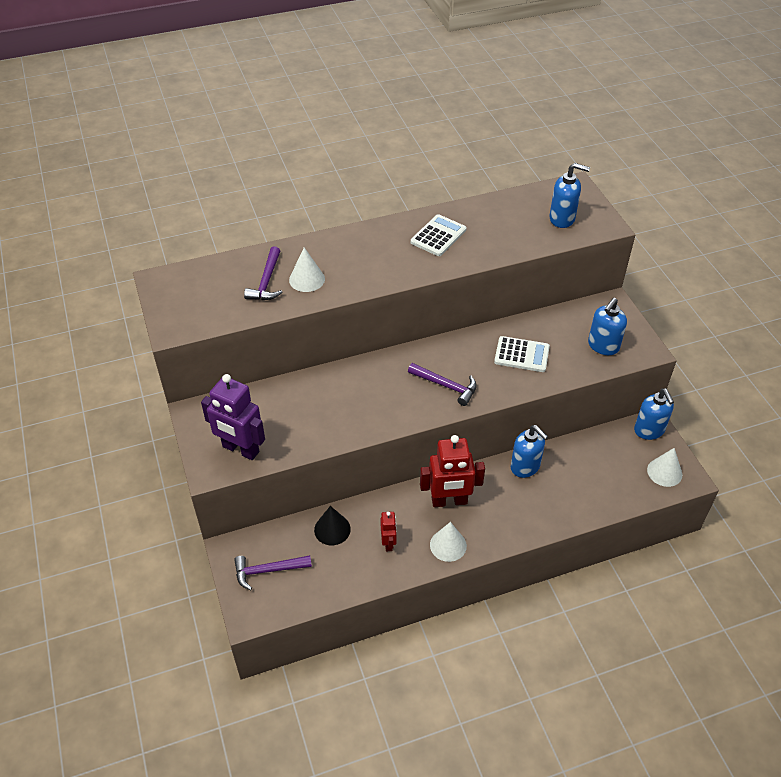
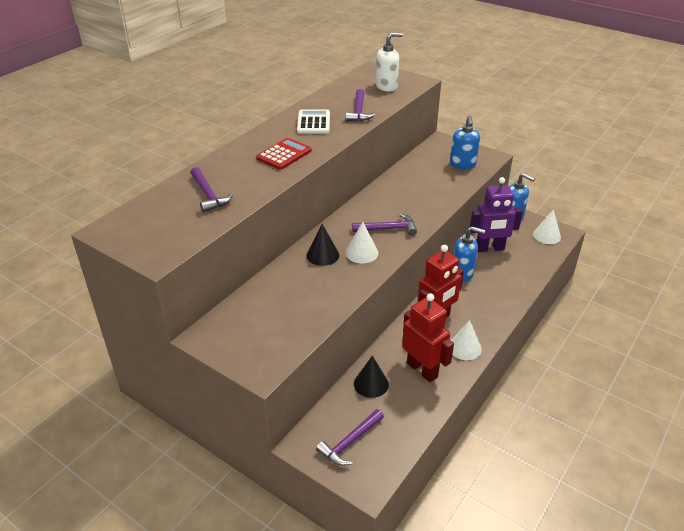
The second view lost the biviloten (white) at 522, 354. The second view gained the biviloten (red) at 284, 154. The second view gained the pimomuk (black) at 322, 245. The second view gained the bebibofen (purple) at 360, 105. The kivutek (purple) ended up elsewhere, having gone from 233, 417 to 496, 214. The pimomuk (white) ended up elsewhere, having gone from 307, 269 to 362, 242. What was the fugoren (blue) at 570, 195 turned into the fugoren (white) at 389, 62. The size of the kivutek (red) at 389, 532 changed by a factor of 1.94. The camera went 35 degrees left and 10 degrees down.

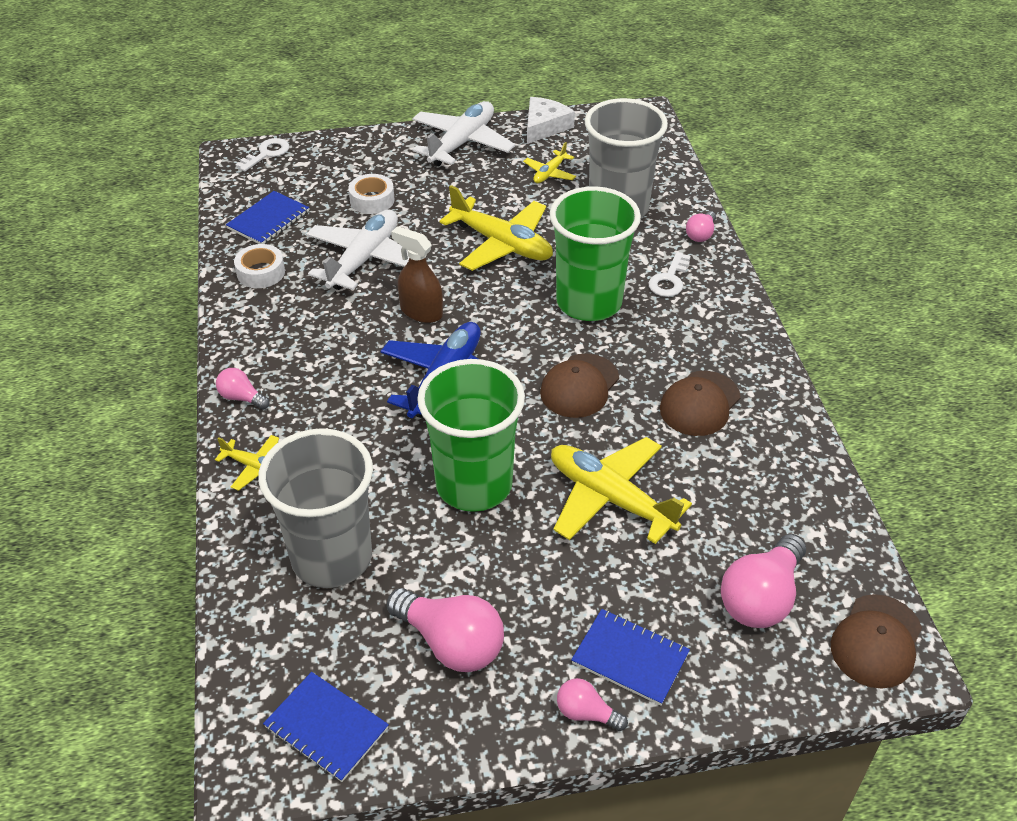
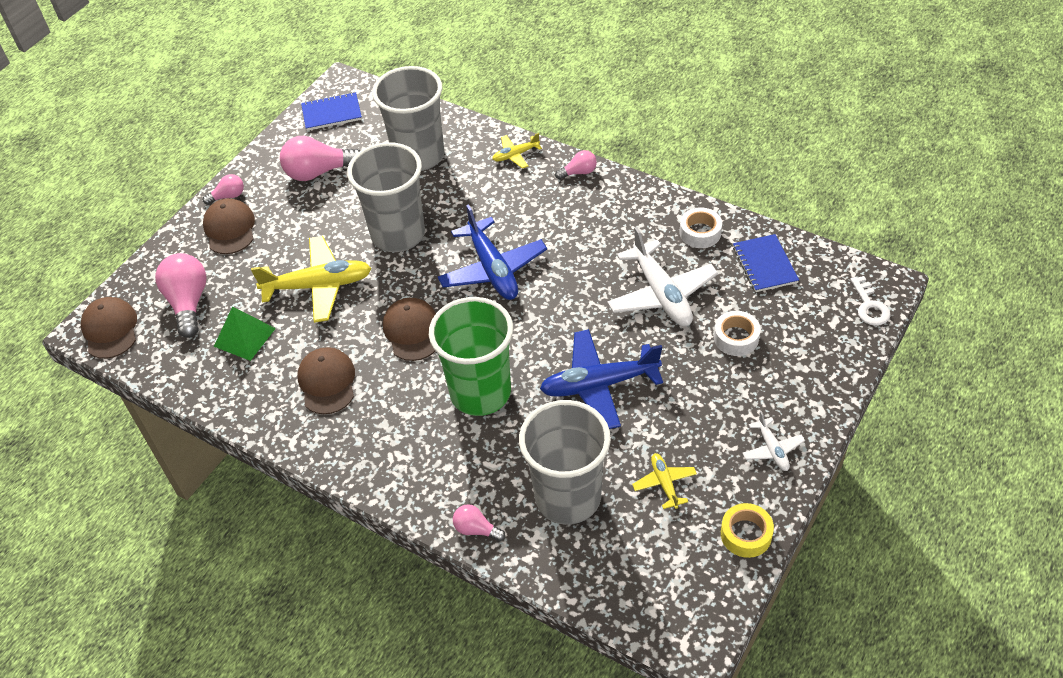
The second view lost the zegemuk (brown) at 417, 274. The second view lost the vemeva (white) at 669, 274. The second view gained the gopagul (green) at 245, 334. Where the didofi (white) stood at 551, 120, the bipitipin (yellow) came to stand at 747, 530. Where the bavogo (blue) stood at 630, 657, the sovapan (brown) came to stand at 229, 226. What was the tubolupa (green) at 471, 435 turned into the tubolupa (grey) at 386, 197. What was the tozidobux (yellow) at 496, 228 turned into the tozidobux (blue) at 601, 379. The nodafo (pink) at 701, 226 ended up facing another way, 45 degrees counterclockwise from before. The size of the tozidobux (white) at 463, 133 changed by a factor of 0.50. The camera went 135 degrees right and 5 degrees up.

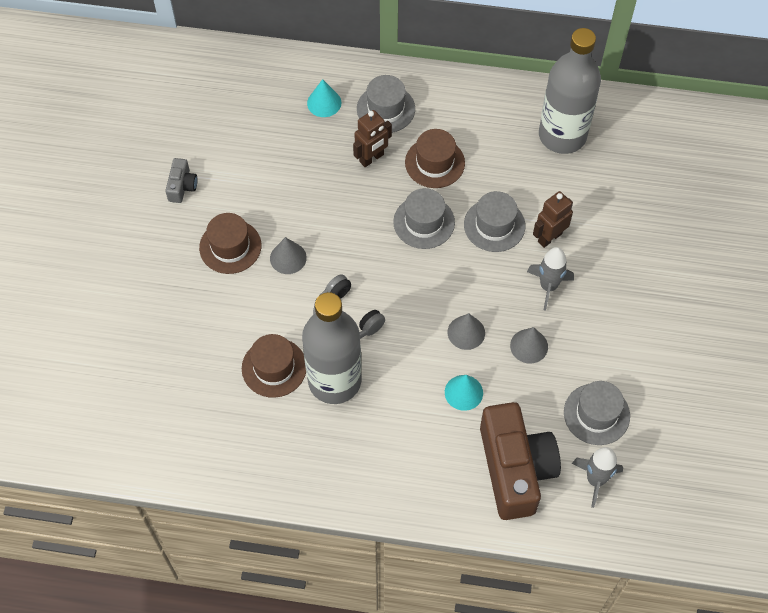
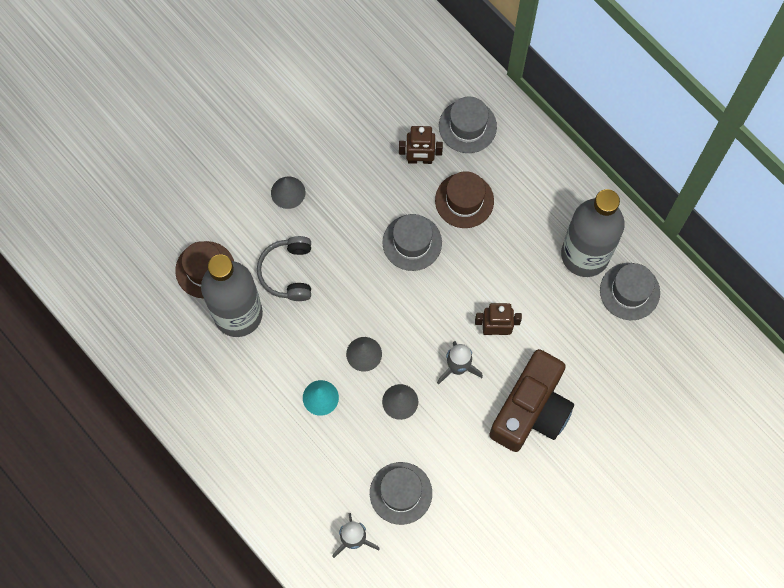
The second view lost the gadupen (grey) at 181, 180. The second view lost the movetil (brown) at 230, 243. The second view lost the pimomuk (turquoise) at 324, 98. The movetil (grey) ended up elsewhere, having gone from 494, 221 to 630, 291. The gadupen (brown) ended up elsewhere, having gone from 520, 461 to 531, 400. The camera went 40 degrees right and 10 degrees up.

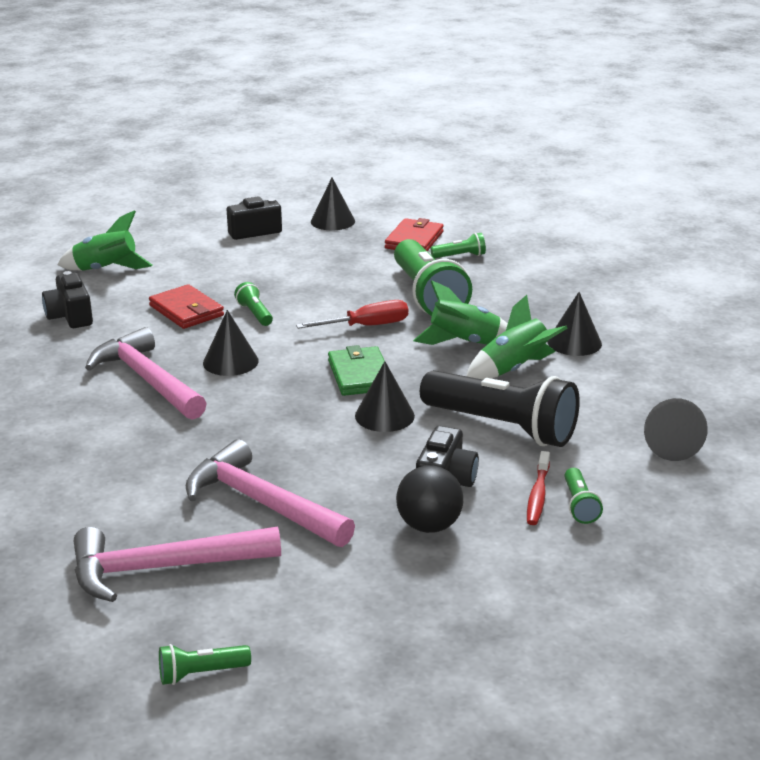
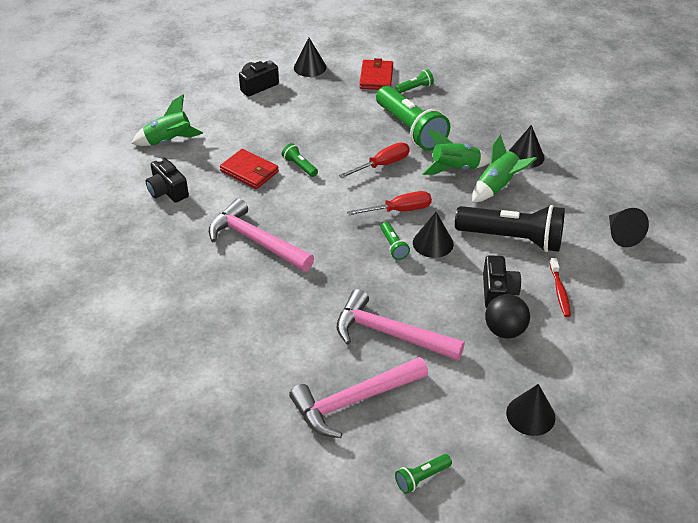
The pimomuk (black) ended up elsewhere, having gone from 231, 343 to 530, 410. The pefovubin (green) ended up elsewhere, having gone from 583, 496 to 395, 241. Where the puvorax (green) stood at 356, 370, the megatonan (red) came to stand at 389, 203. The camera went 15 degrees left and 15 degrees up.

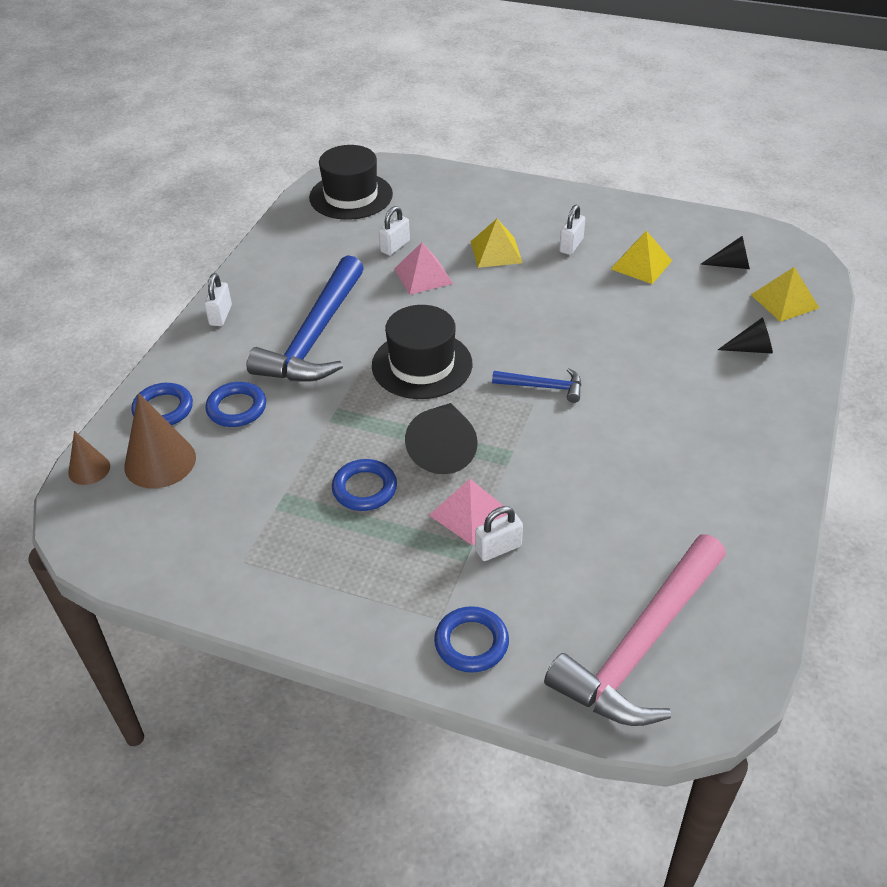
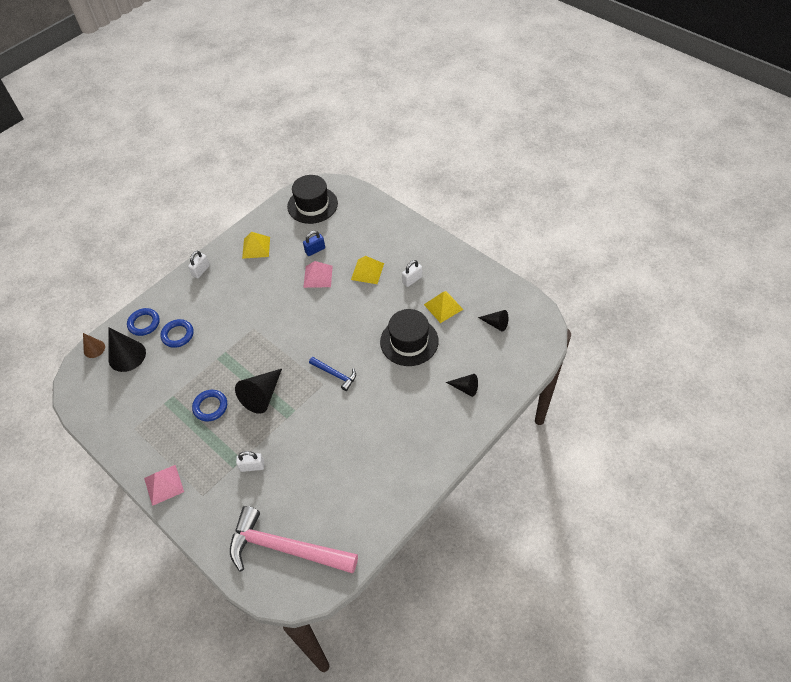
The second view lost the bebibofen (blue) at 305, 318. The second view lost the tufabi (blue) at 471, 639. The movetil (black) ended up elsewhere, having gone from 422, 352 to 409, 337. The gopagul (pink) ended up elsewhere, having gone from 468, 512 to 164, 485. The gopagul (yellow) ended up elsewhere, having gone from 785, 294 to 256, 245. What was the pimomuk (brown) at 160, 440 turned into the pimomuk (black) at 127, 350. What was the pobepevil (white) at 394, 230 turned into the pobepevil (blue) at 314, 243. The bebibofen (pink) at 635, 630 ended up facing another way, 45 degrees clockwise from before. The camera went 25 degrees right and 10 degrees up.

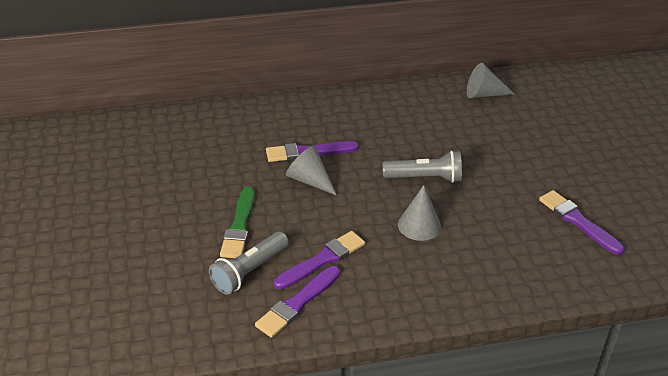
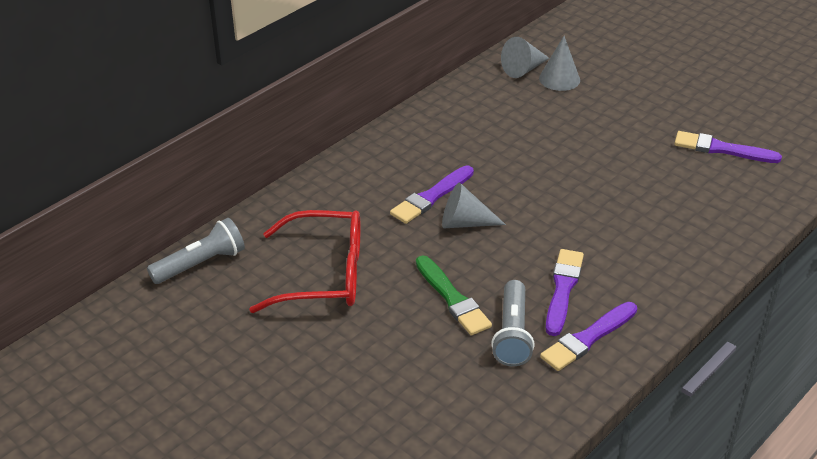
The second view gained the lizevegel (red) at 304, 261. The pefovubin (grey) ended up elsewhere, having gone from 422, 167 to 196, 251. The pimomuk (grey) ended up elsewhere, having gone from 419, 213 to 559, 63. The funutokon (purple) at 297, 302 ended up facing another way, 45 degrees clockwise from before. The camera went 35 degrees left and 0 degrees up.

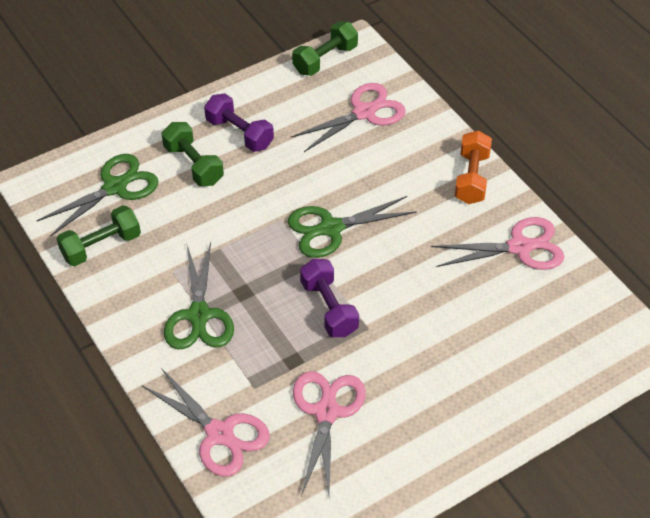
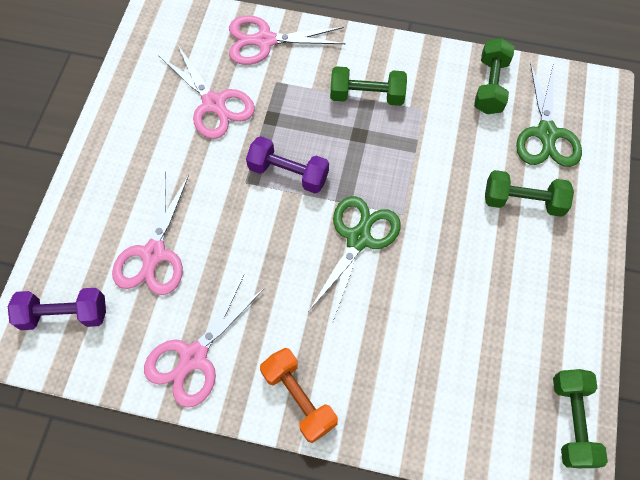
The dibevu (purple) ended up elsewhere, having gone from 239, 122 to 57, 309. The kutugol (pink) ended up elsewhere, having gone from 348, 117 to 150, 233. Where the kutugol (green) stood at 199, 295, the dibevu (green) came to stand at 368, 86. The camera went 135 degrees right and 15 degrees up.

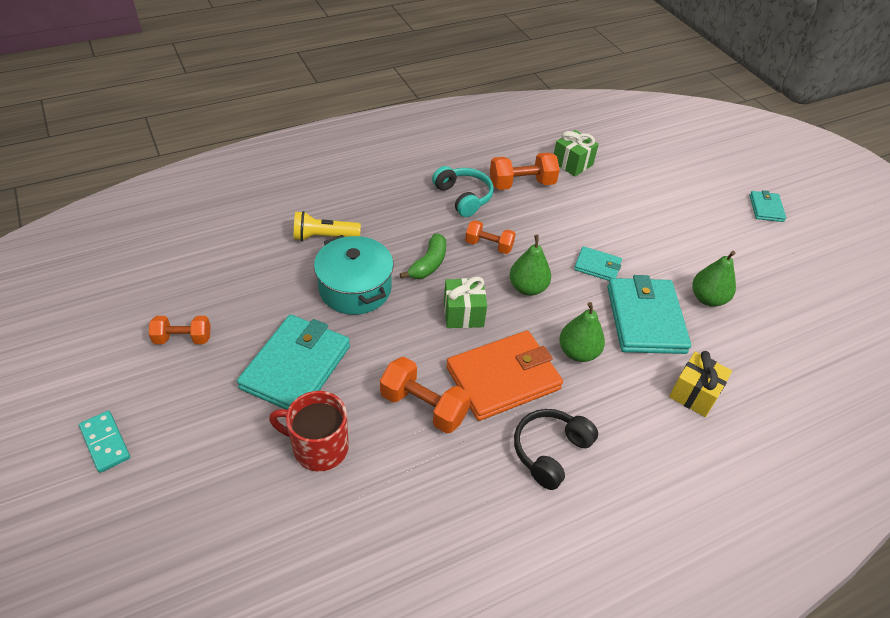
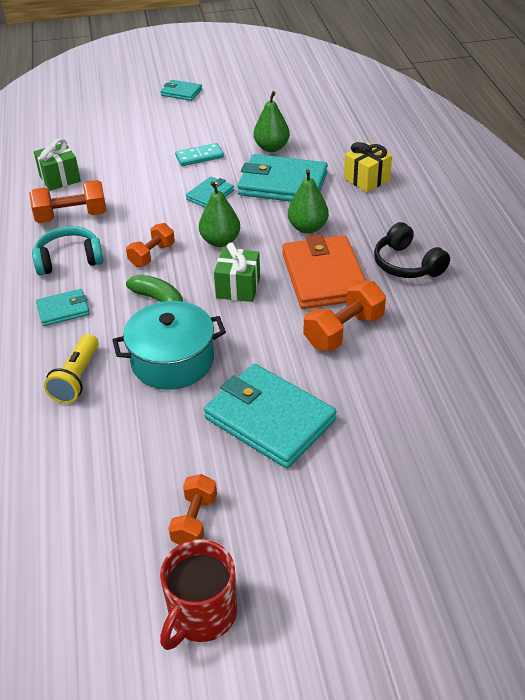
The second view gained the puvorax (turquoise) at 63, 307. The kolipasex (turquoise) ended up elsewhere, having gone from 104, 442 to 199, 154. The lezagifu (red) ended up elsewhere, having gone from 309, 431 to 198, 594. The dibevu (orange) at 525, 171 ended up facing another way, 75 degrees clockwise from before. The camera went 70 degrees left and 5 degrees down.

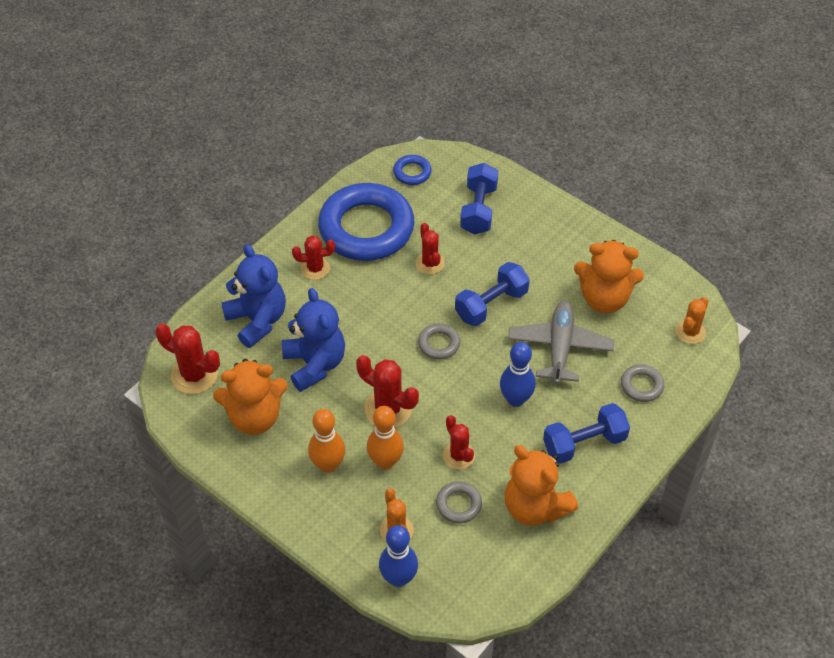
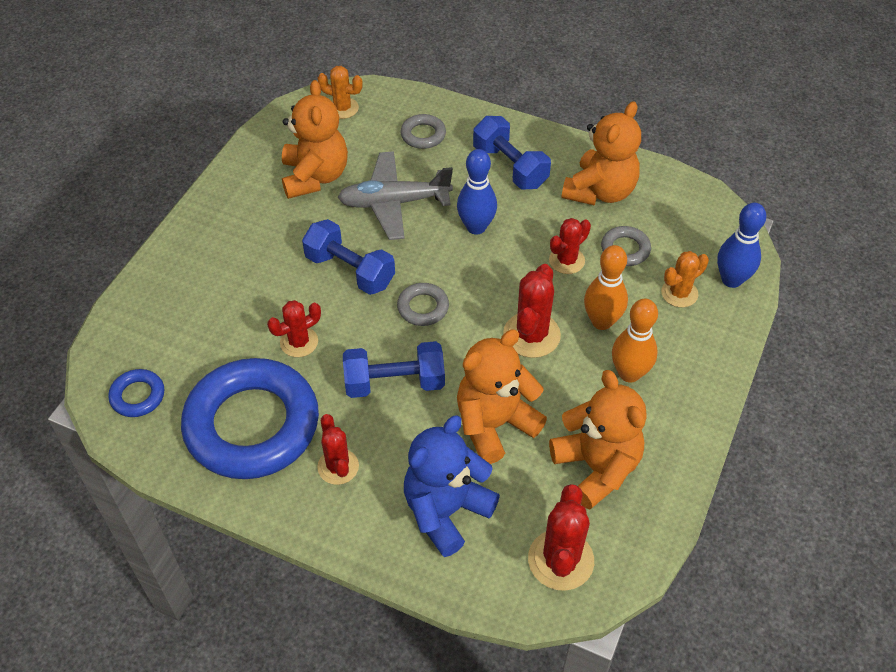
The dibevu (blue) ended up elsewhere, having gone from 479, 199 to 394, 369. What was the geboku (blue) at 313, 340 turned into the geboku (orange) at 502, 396. The camera went 105 degrees left and 0 degrees up.

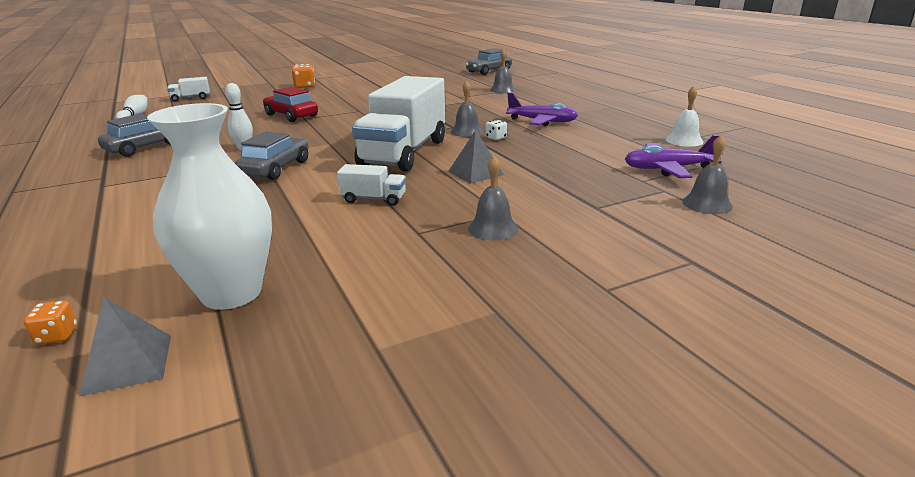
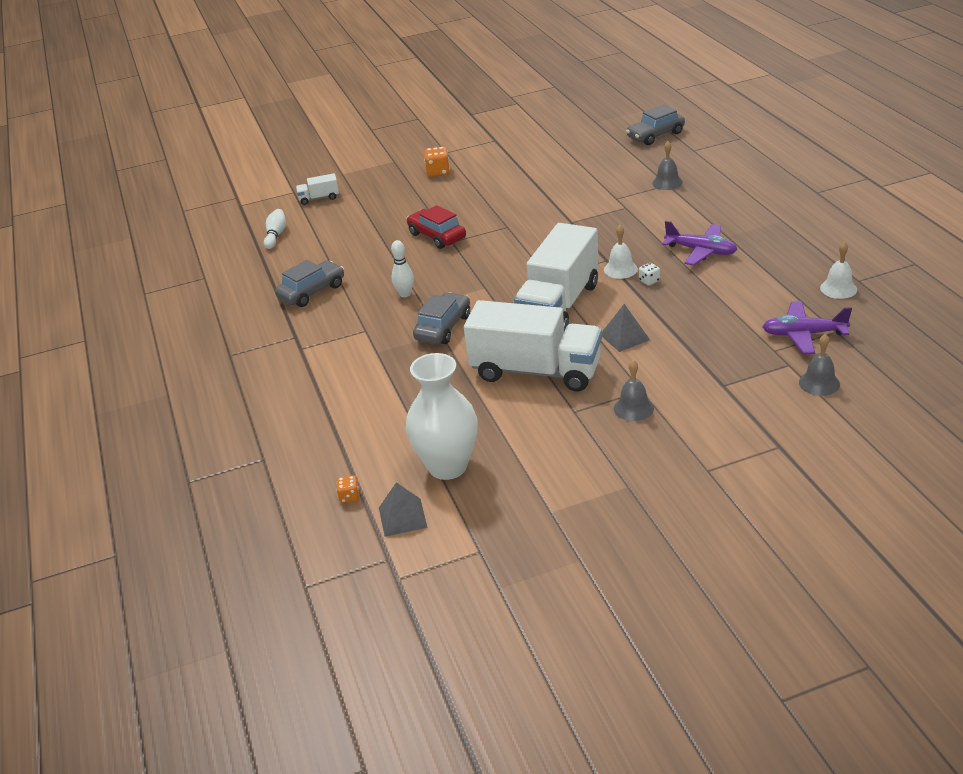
What was the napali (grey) at 467, 108 turned into the napali (white) at 621, 252. The size of the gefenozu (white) at 371, 185 changed by a factor of 2.39. The camera went 10 degrees right and 10 degrees up.

